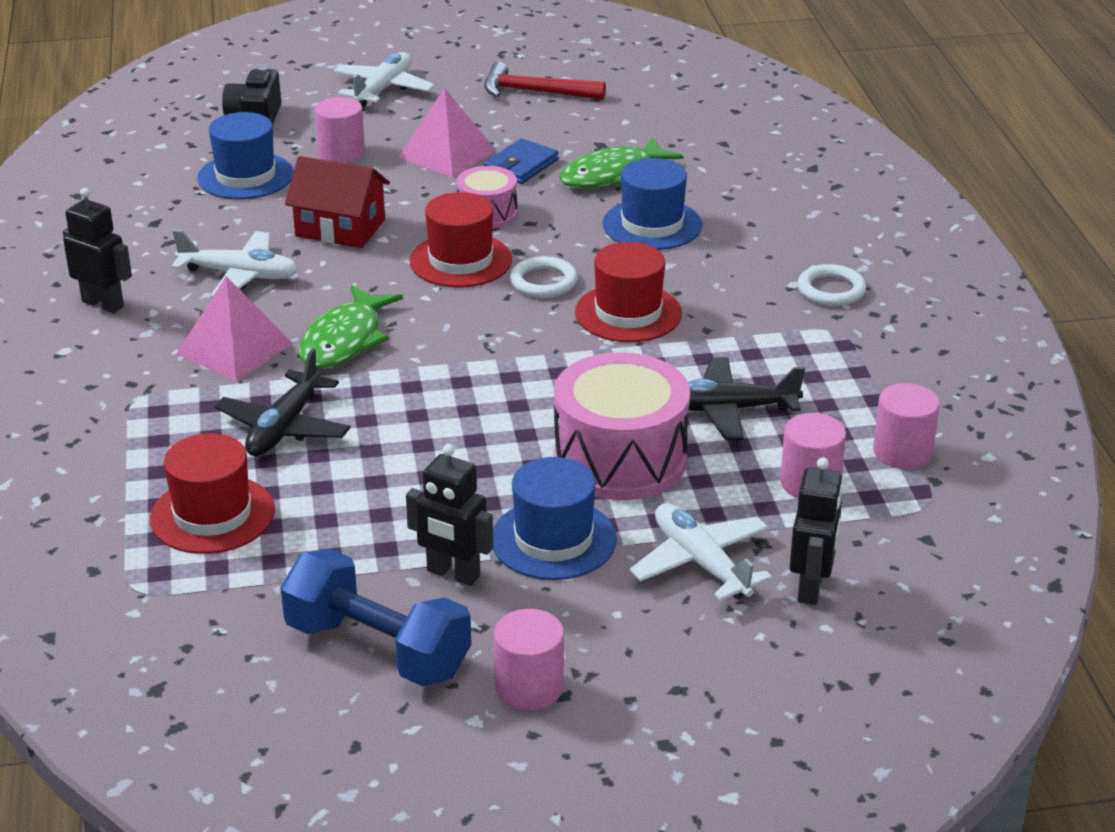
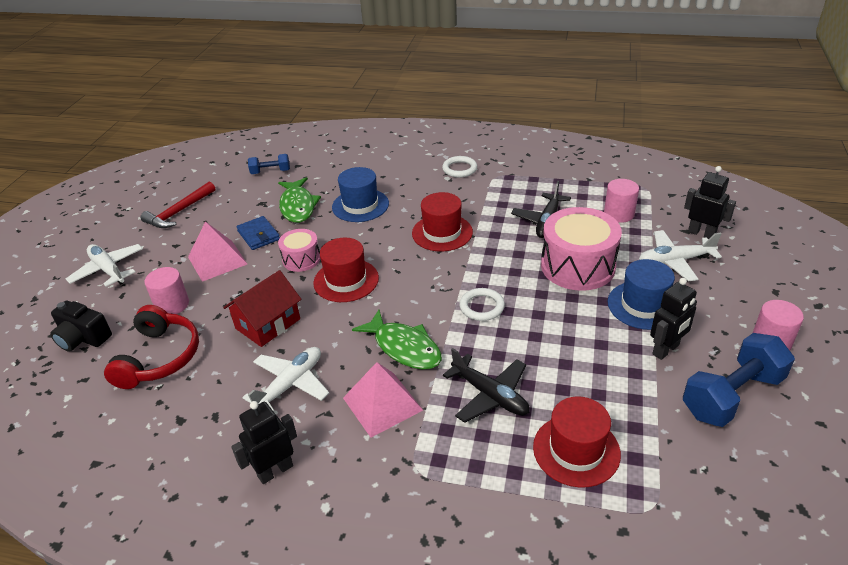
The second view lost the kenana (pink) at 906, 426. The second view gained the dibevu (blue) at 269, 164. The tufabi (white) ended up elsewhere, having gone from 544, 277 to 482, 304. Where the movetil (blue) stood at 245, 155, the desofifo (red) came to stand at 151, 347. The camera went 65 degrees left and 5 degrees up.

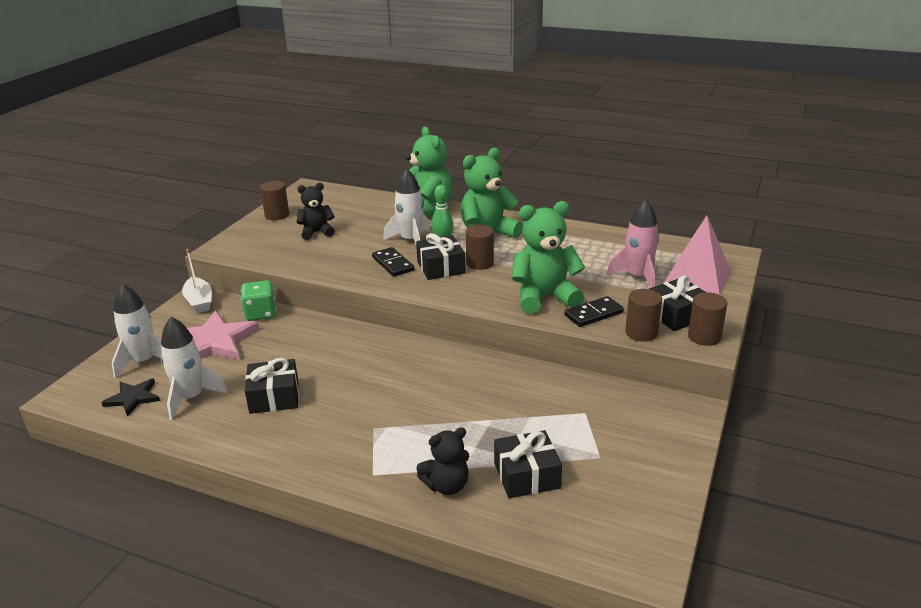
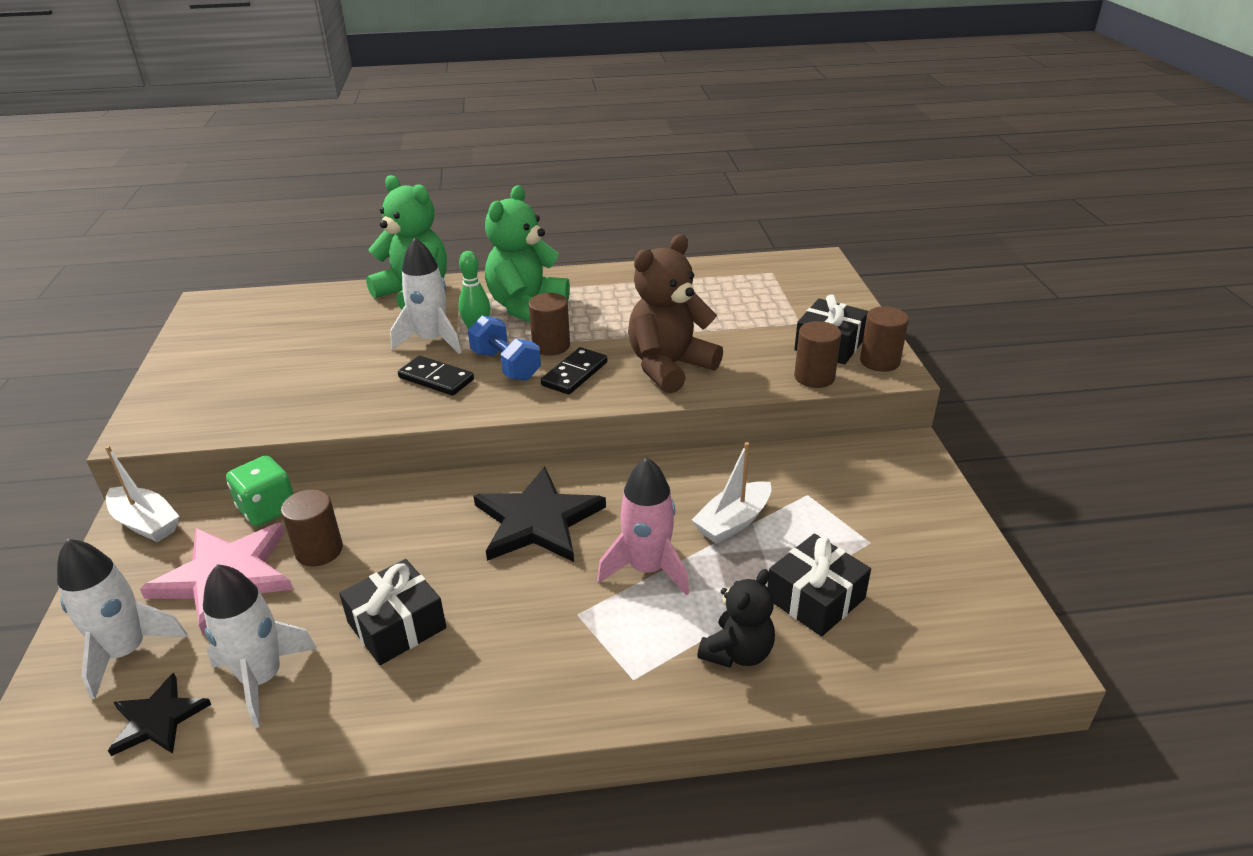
The second view lost the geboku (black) at 315, 211. The second view lost the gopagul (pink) at 697, 255. The second view gained the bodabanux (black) at 540, 514. The second view gained the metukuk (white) at 731, 493. The kenana (brown) ended up elsewhere, having gone from 274, 200 to 312, 528. The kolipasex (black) ended up elsewhere, having gone from 594, 311 to 574, 371. The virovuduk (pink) ended up elsewhere, having gone from 632, 244 to 643, 526. Where the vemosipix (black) stood at 440, 256, the dibevu (blue) came to stand at 504, 348. What was the geboku (green) at 548, 257 turned into the geboku (brown) at 675, 313. The camera went 30 degrees left and 5 degrees up.

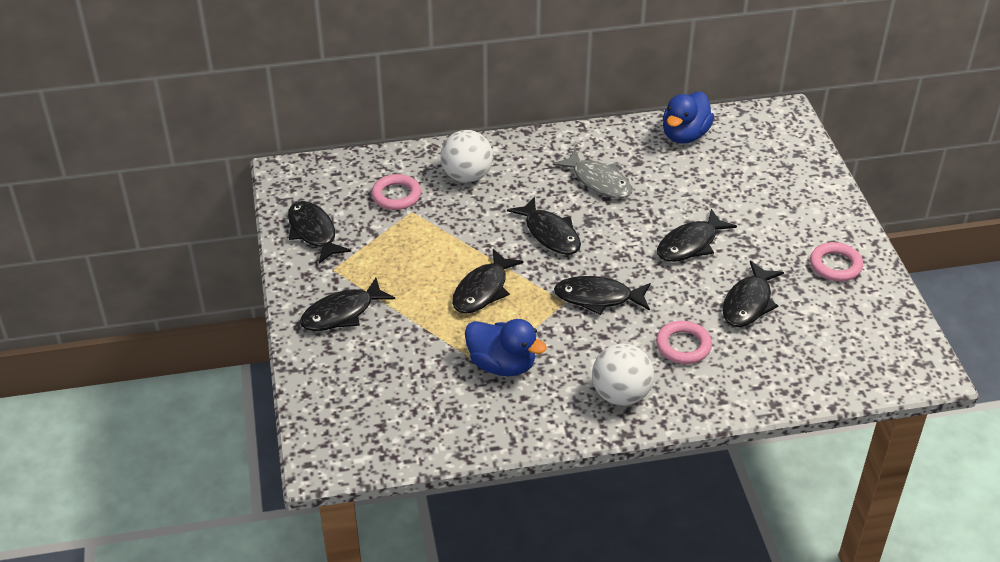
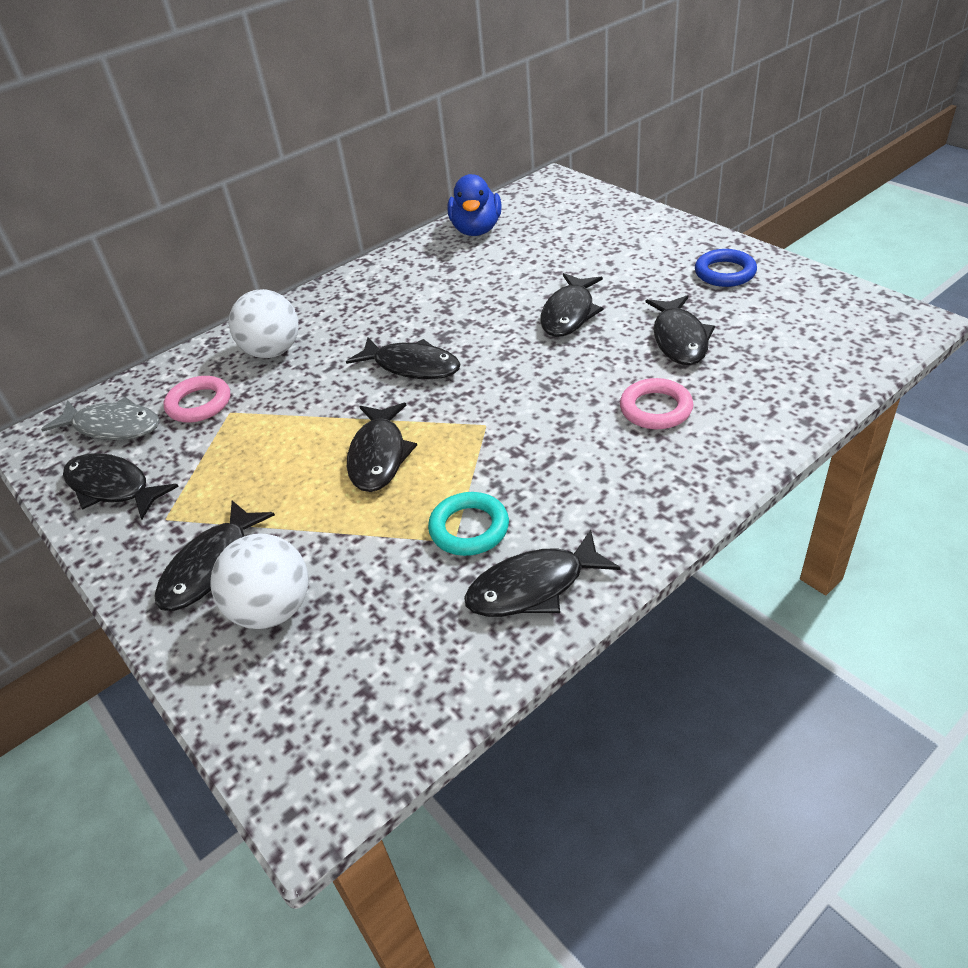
The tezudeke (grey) ended up elsewhere, having gone from 592, 173 to 100, 418. The tezudeke (black) ended up elsewhere, having gone from 602, 295 to 542, 573. The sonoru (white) ended up elsewhere, having gone from 623, 375 to 259, 581. Where the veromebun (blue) stood at 506, 347, the tufabi (turquoise) came to stand at 468, 524. What was the tufabi (pink) at 836, 261 turned into the tufabi (blue) at 726, 268. The camera went 25 degrees left and 0 degrees up.

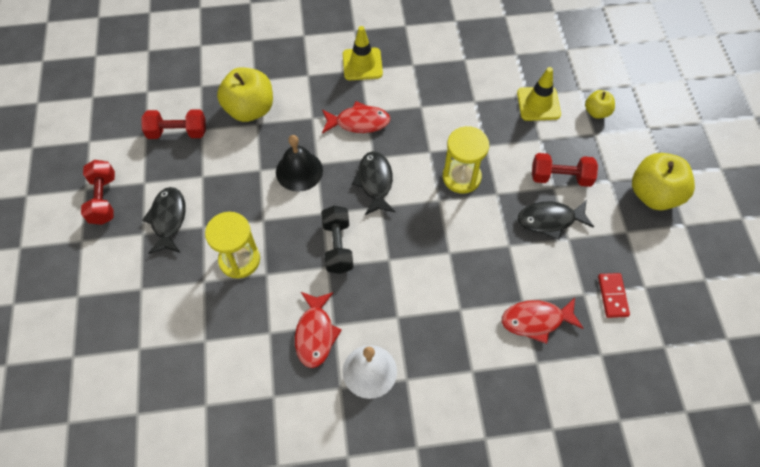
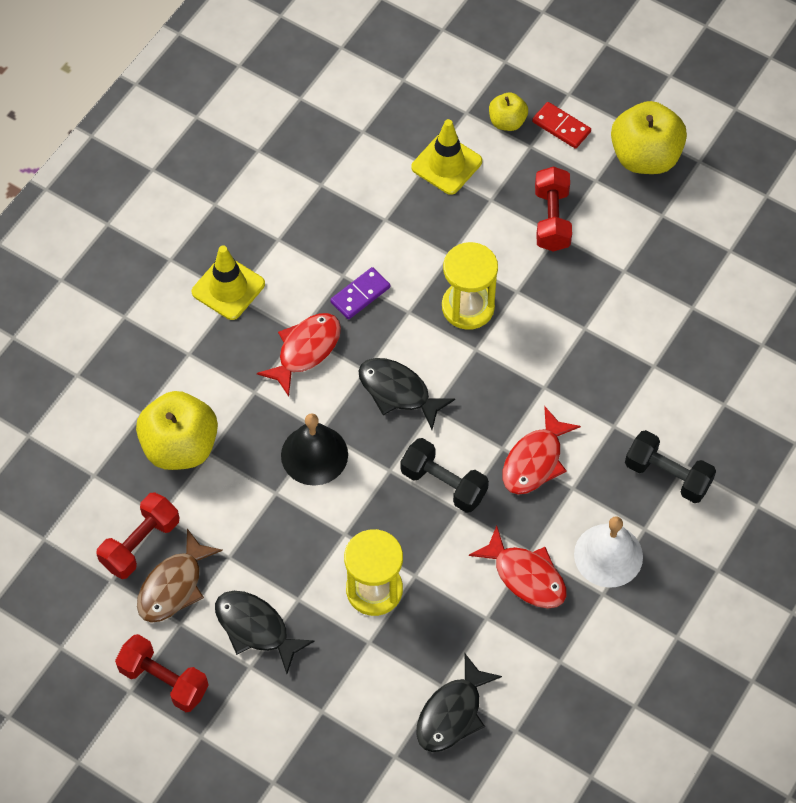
The second view gained the tezudeke (brown) at 180, 576. The second view gained the kolipasex (purple) at 360, 293. The second view gained the dibevu (black) at 670, 466. The tezudeke (red) ended up elsewhere, having gone from 543, 321 to 541, 451. The tezudeke (black) ended up elsewhere, having gone from 556, 220 to 459, 703. The kolipasex (red) ended up elsewhere, having gone from 614, 295 to 561, 125. The dibevu (red) at 565, 170 ended up facing another way, 45 degrees counterclockwise from before. The camera went 50 degrees left and 0 degrees up.

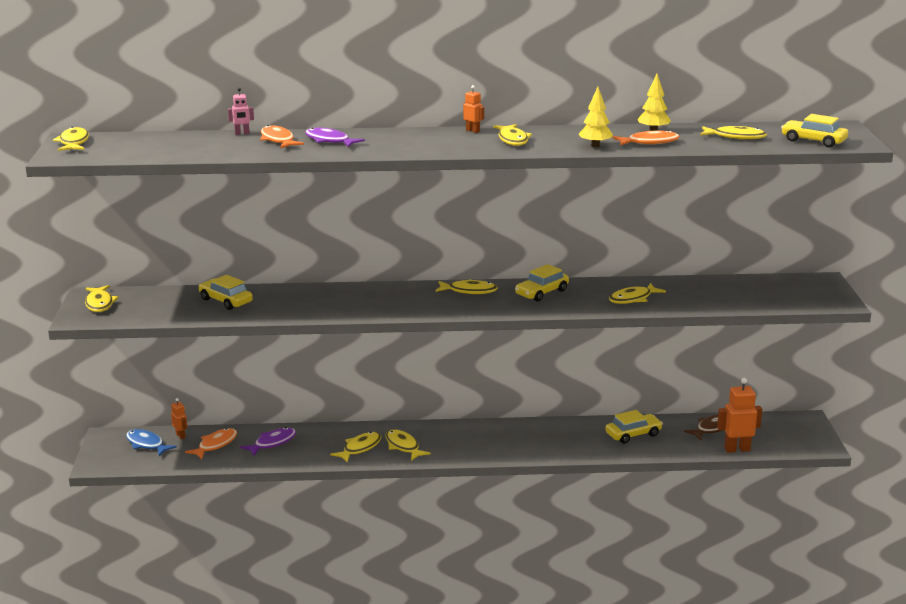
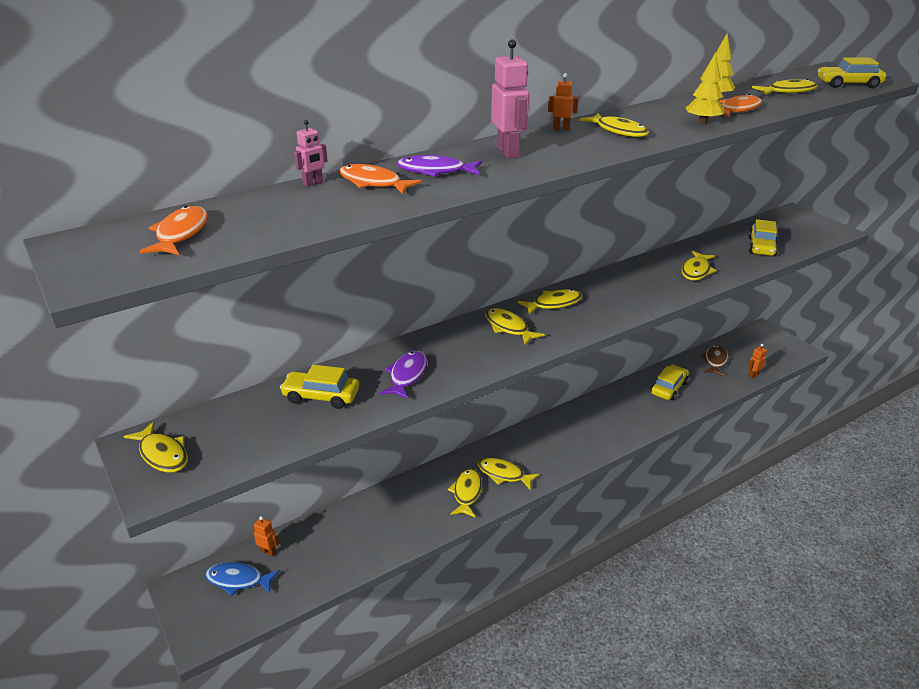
The second view gained the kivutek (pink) at 510, 98. The tezudeke (yellow) ended up elsewhere, having gone from 71, 139 to 515, 326. The tezudeke (orange) ended up elsewhere, having gone from 211, 443 to 173, 230. The tezudeke (purple) ended up elsewhere, having gone from 268, 441 to 403, 375. The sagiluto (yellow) ended up elsewhere, having gone from 542, 282 to 763, 237. The size of the kivutek (orange) at 739, 415 changed by a factor of 0.54. The camera went 30 degrees left and 10 degrees up.

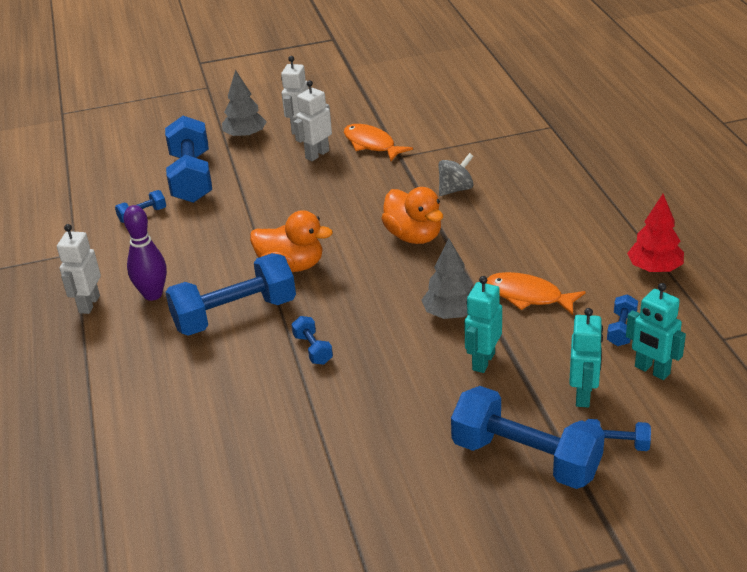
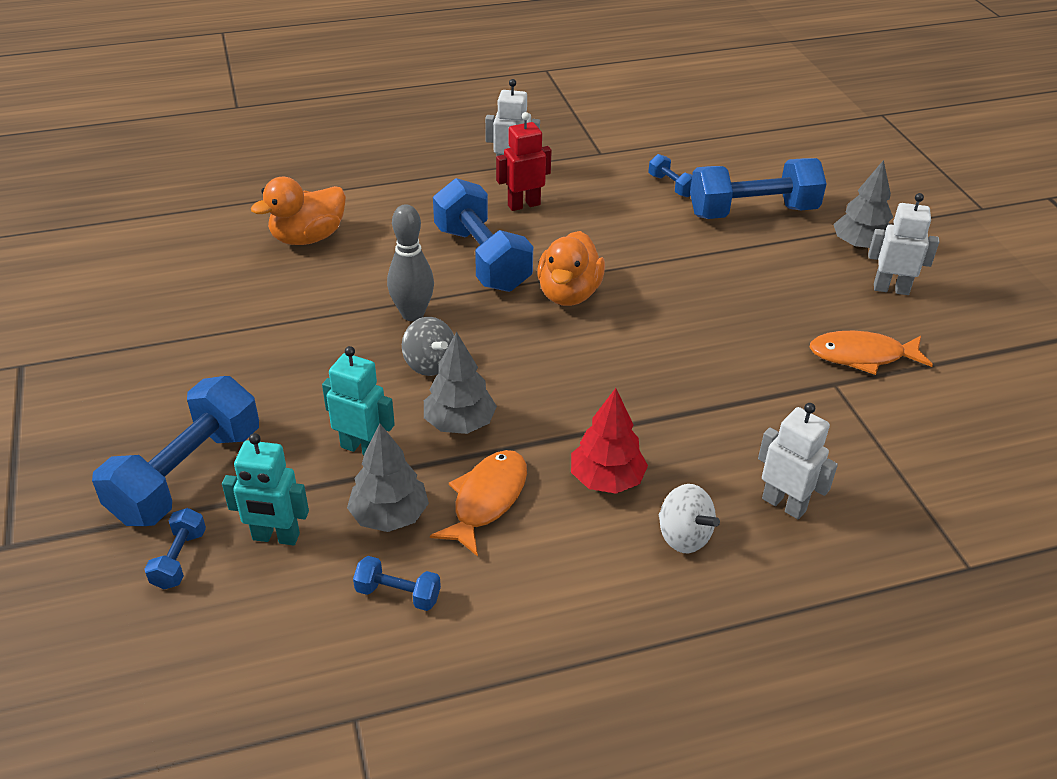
The second view lost the kivutek (turquoise) at 656, 331. The second view gained the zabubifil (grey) at 388, 478. The second view gained the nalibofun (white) at 689, 518. The kivutek (white) ended up elsewhere, having gone from 313, 120 to 798, 461. The veromebun (orange) ended up elsewhere, having gone from 412, 215 to 298, 211. The nalibofun (grey) ended up elsewhere, having gone from 456, 174 to 428, 346. The zabubifil (red) ended up elsewhere, having gone from 655, 233 to 609, 441. Where the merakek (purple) stood at 145, 253, the kivutek (red) came to stand at 524, 161. Where the dibevu (blue) stood at 312, 340, the merakek (grey) came to stand at 410, 262. The tezudeke (orange) at 378, 142 ended up facing another way, 135 degrees counterclockwise from before. The camera went 85 degrees right and 5 degrees up.

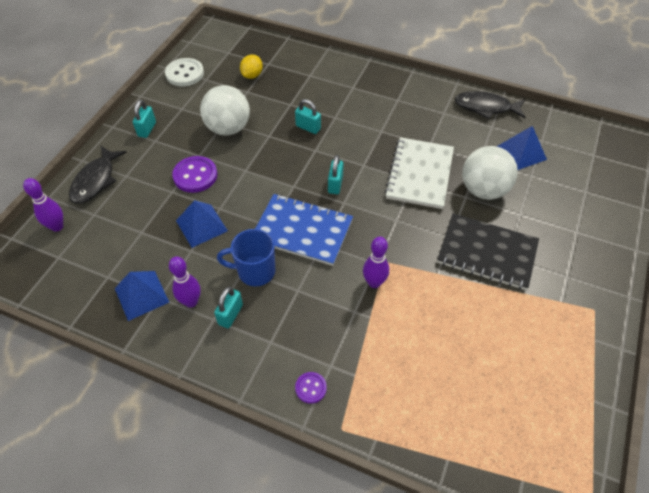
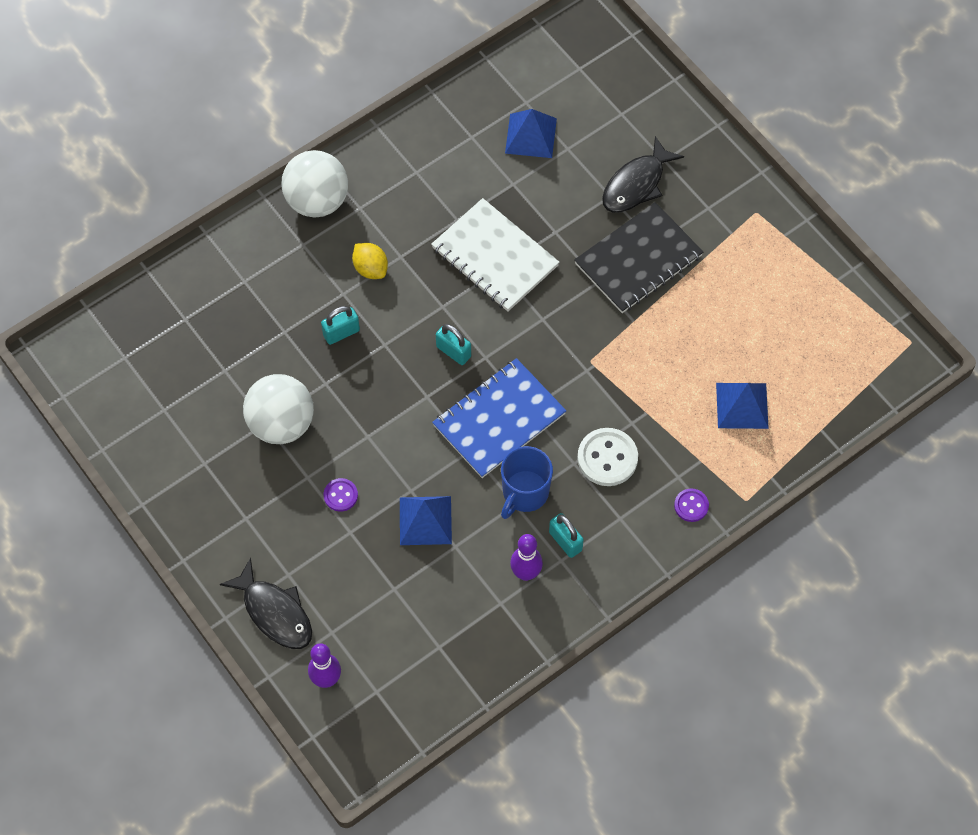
The second view lost the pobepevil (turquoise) at 144, 119. The second view lost the merakek (purple) at 376, 262. The gopagul (blue) ended up elsewhere, having gone from 142, 296 to 742, 406. The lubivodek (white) ended up elsewhere, having gone from 184, 72 to 607, 457. The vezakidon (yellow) ended up elsewhere, having gone from 251, 67 to 370, 261. The tezudeke (black) ended up elsewhere, having gone from 490, 105 to 643, 174. The sonoru (white) ended up elsewhere, having gone from 490, 173 to 314, 184. The size of the lubivodek (purple) at 194, 174 changed by a factor of 0.56. The camera went 60 degrees left and 10 degrees up.

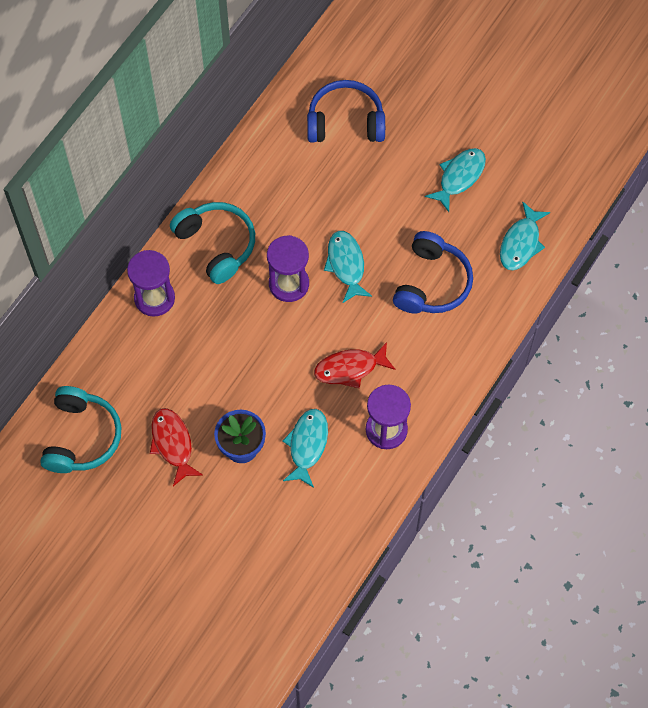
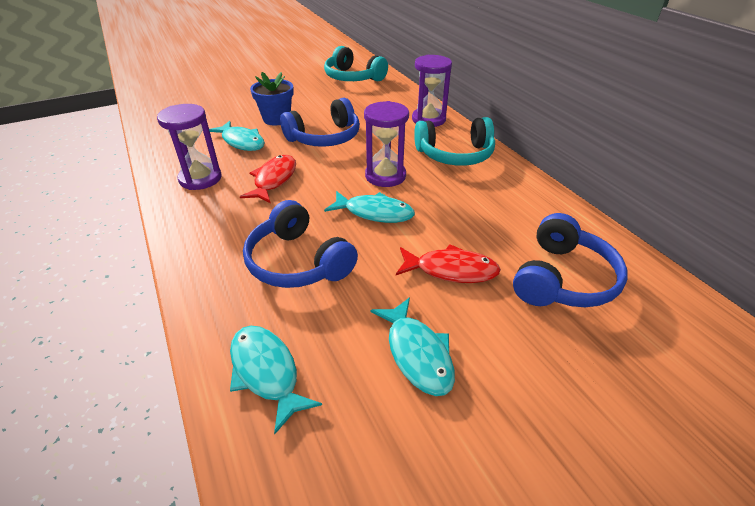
The second view gained the desofifo (blue) at 320, 122. The tezudeke (red) ended up elsewhere, having gone from 176, 447 to 448, 263. The camera went 120 degrees right and 25 degrees down.

